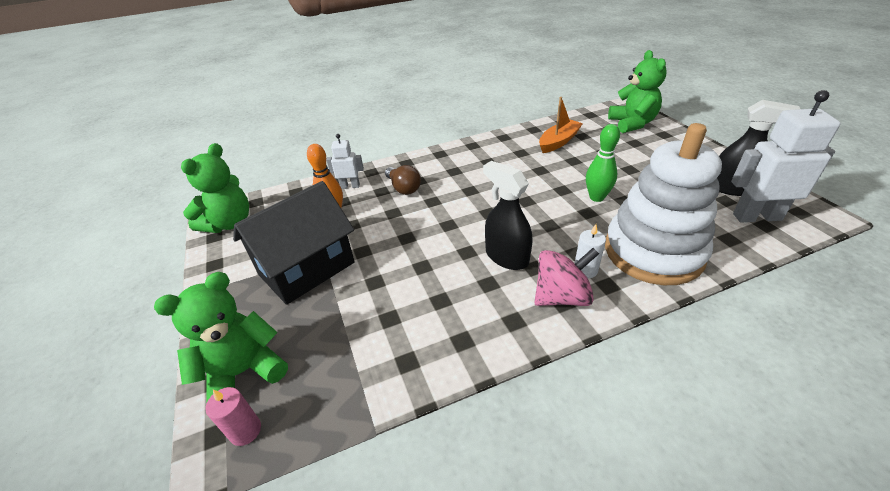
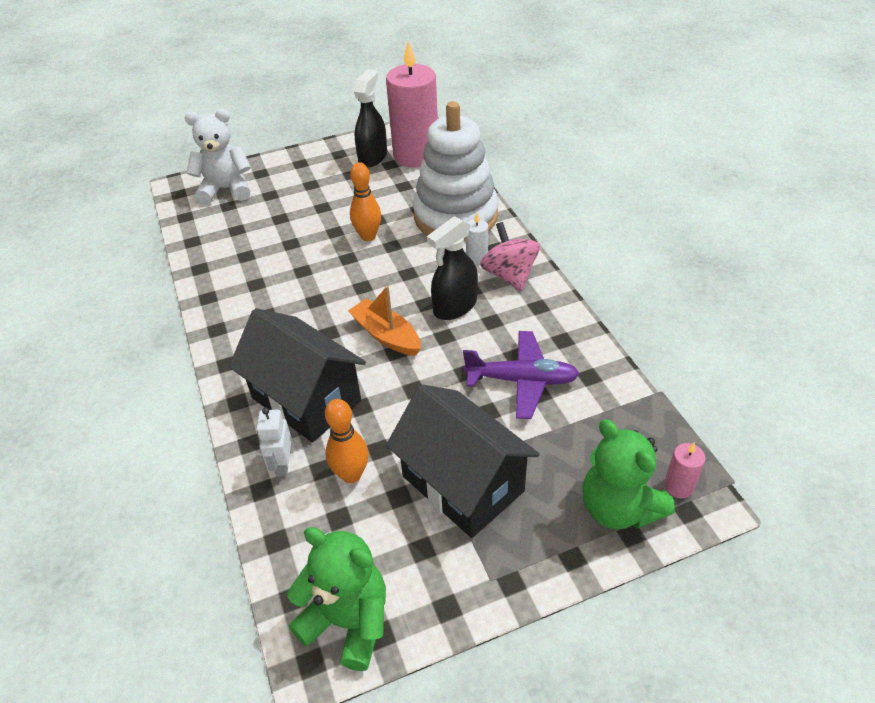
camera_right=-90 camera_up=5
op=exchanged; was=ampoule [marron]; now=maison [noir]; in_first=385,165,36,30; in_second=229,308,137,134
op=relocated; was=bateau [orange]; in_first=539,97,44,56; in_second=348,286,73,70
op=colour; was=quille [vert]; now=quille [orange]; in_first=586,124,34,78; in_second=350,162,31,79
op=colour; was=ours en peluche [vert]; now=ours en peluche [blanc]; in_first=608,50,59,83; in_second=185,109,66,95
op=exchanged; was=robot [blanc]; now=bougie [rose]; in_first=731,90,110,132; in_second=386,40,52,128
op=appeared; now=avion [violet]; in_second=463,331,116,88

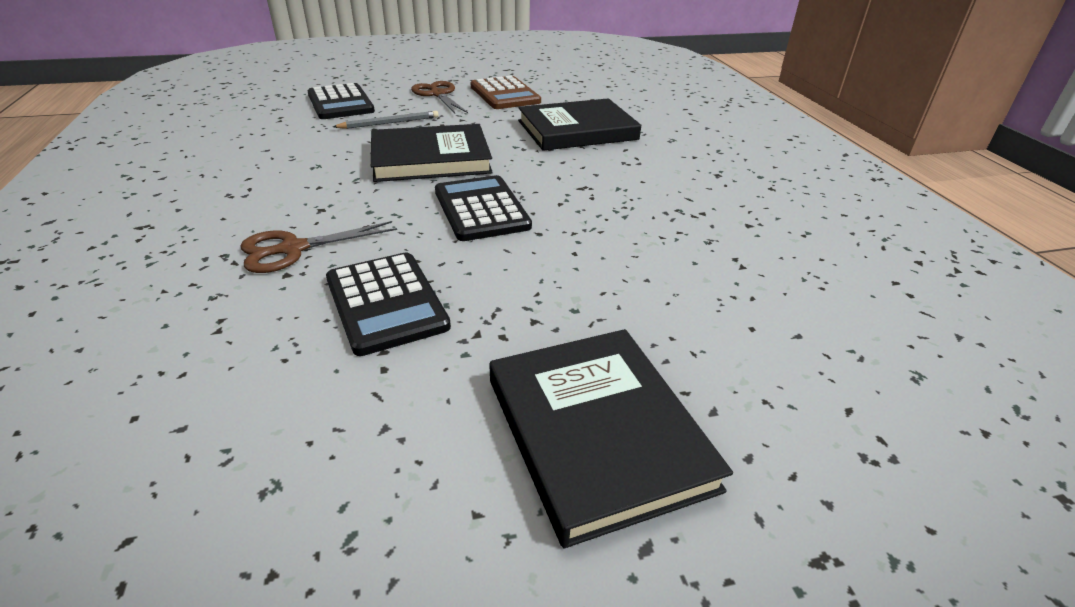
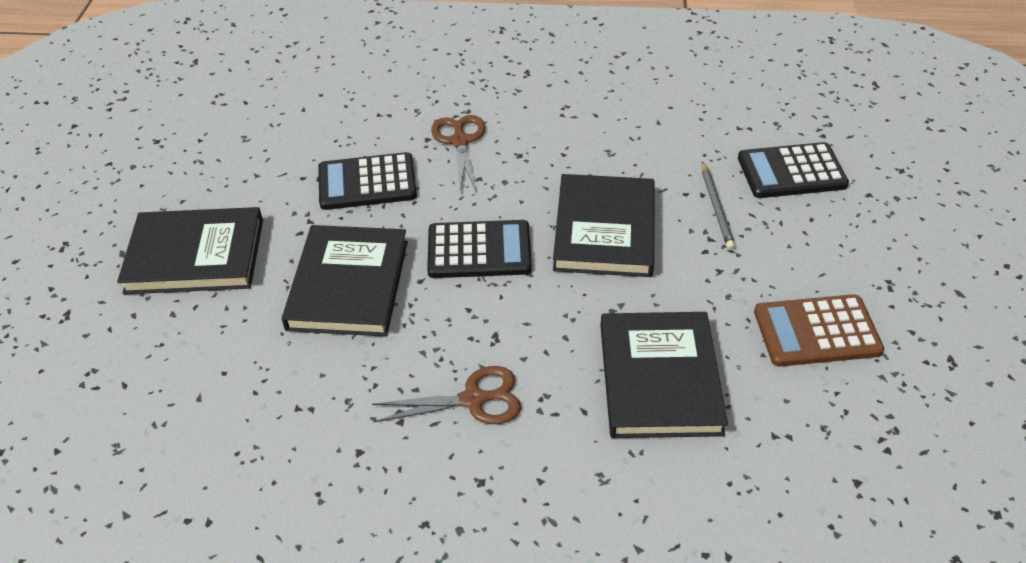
camera_right=110 camera_up=10
op=relocated; was=ciseaux [marron]; in_first=411,81,57,32; in_second=372,366,149,58
op=appeared; now=livre [noir]; in_second=282,225,126,112

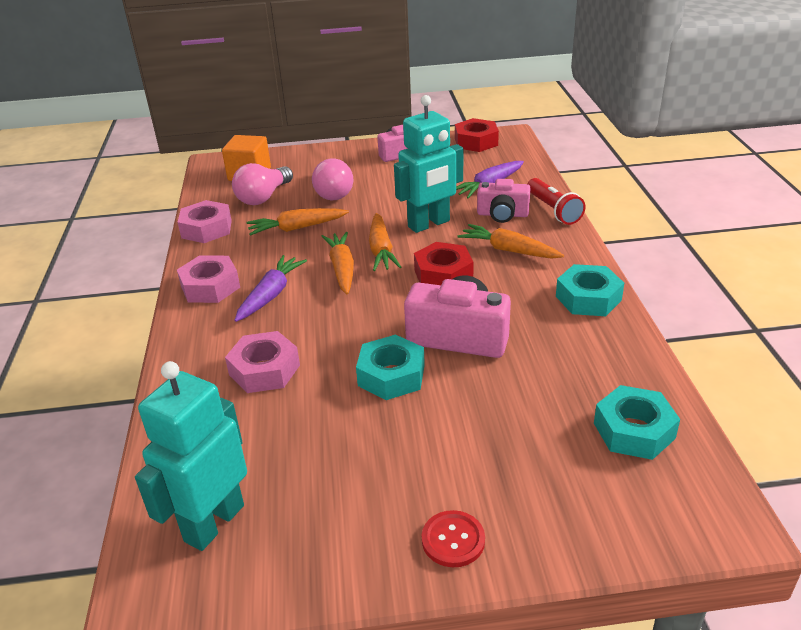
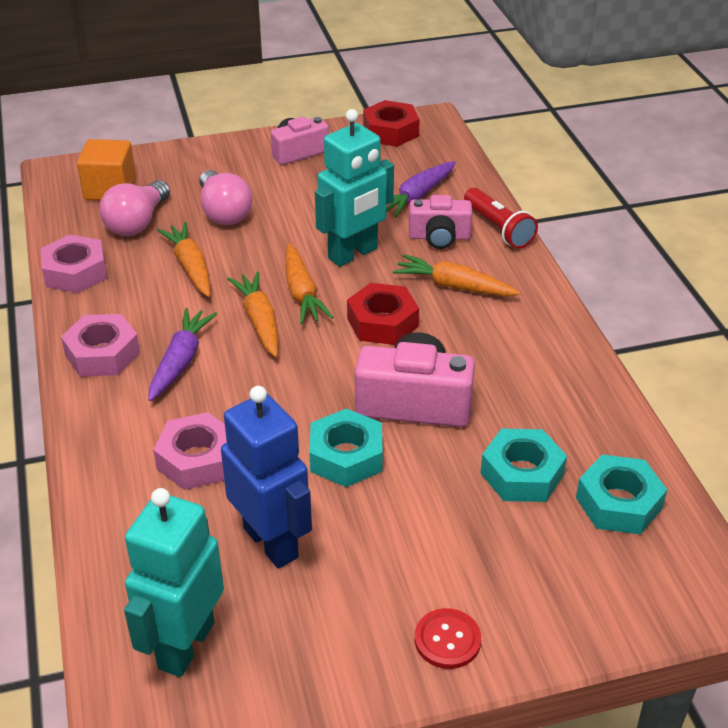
camera_right=-10 camera_up=5
op=spun; was=carotte [orange]; in_first=246,208,103,28; in_second=157,222,53,75; clockwise=90
op=relocated; was=écrou [turquoise]; in_first=556,264,68,52; in_second=481,429,86,73
op=appeared; now=robot [bleu]; in_second=221,386,91,183

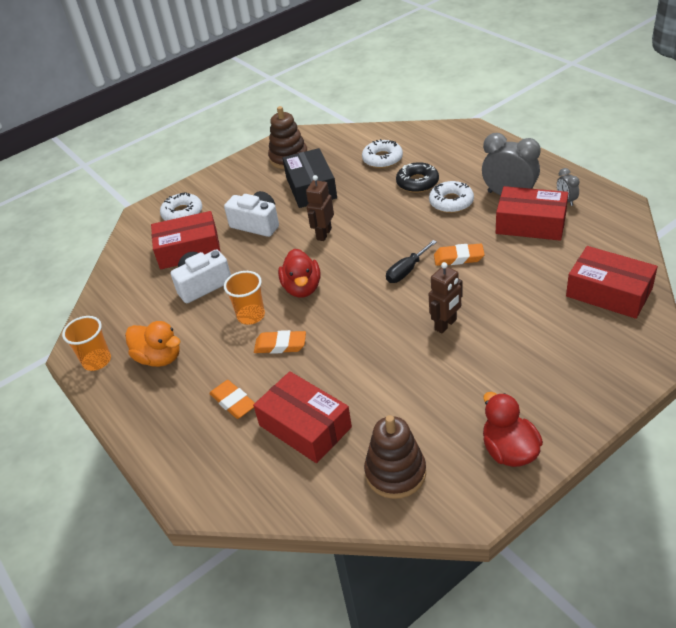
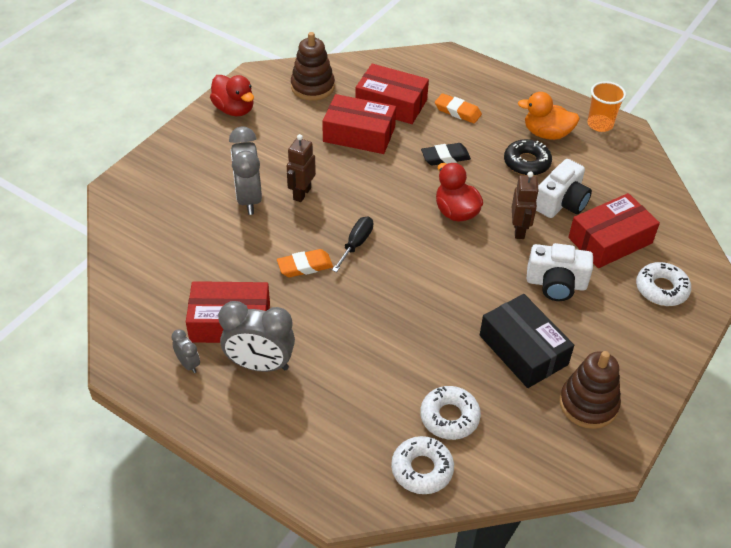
camera_right=155 camera_up=5
op=missing; was=gobelet [orange]; in_first=224,271,41,54
op=colour; was=gomme [orange]; now=gomme [noir]; in_first=254,330,52,24; in_second=421,143,50,23
op=relocated; was=robot [marron]; in_first=306,175,28,66; in_second=512,171,27,68
op=relocated; was=beignet [noir]; in_first=396,162,43,31; in_second=504,139,48,37
op=relocated; was=beignet [blanc]; in_first=429,181,45,32; in_second=391,436,63,58
op=relocated; was=boîte [rouge]; in_first=566,246,92,73; in_second=322,94,74,60
op=appeared; now=réveil [gris]; in_second=229,126,33,89

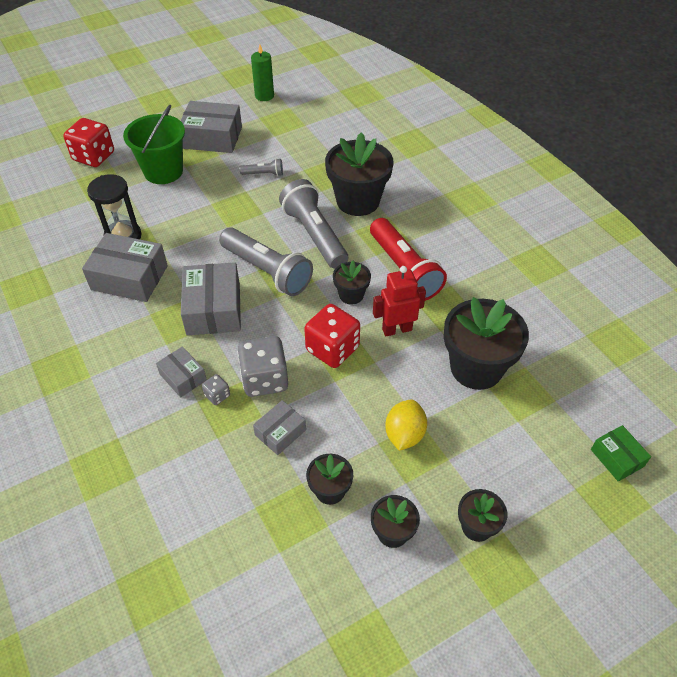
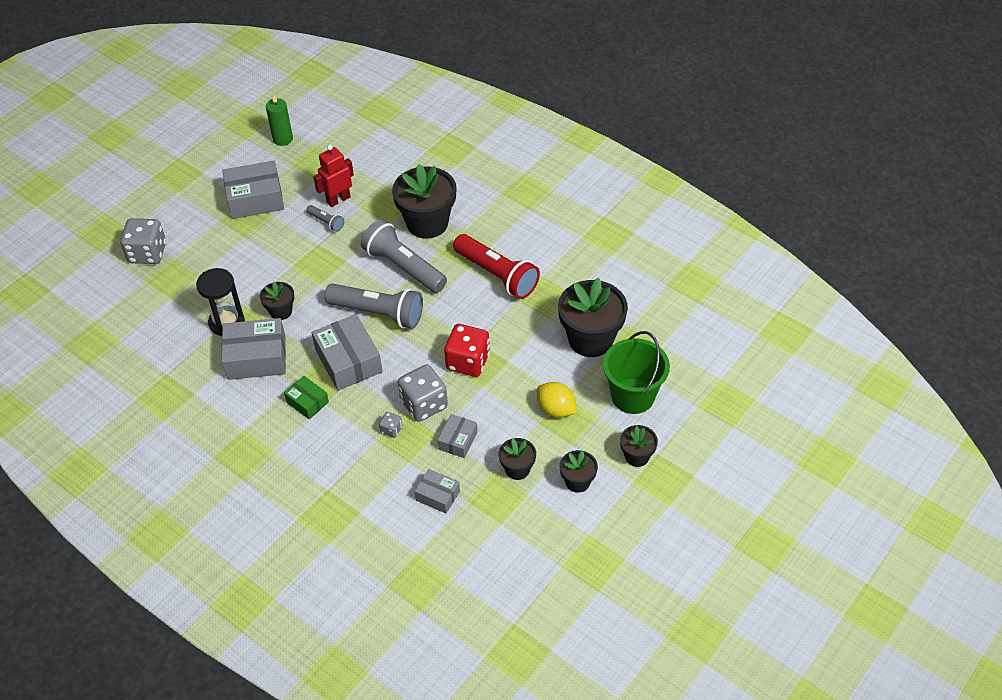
camera_right=-20 camera_up=0
op=colour; was=dé [rouge]; now=dé [gris]; in_first=63,118,51,49; in_second=120,218,46,46
op=relocated; was=seau [vert]; in_first=123,105,62,79; in_second=603,331,67,83
op=relocated; was=boîte [gris]; in_first=156,347,51,50; in_second=415,469,45,44
op=spun; was=lampe de poche [gris]; in_first=240,158,43,18; in_second=306,205,38,27; clockwise=60
op=relocated; was=pot de fleurs [noir]; in_first=333,261,38,43; in_second=260,282,34,38
op=relocated; was=robot [rouge]; in_first=373,266,53,70; in_second=313,145,41,62
op=spun; was=citron [jaune]; in_first=385,400,42,51; in_second=537,382,40,36; clockwise=-45
op=relocated; was=boîte [vert]; in_first=591,425,60,57; in_second=284,376,45,43

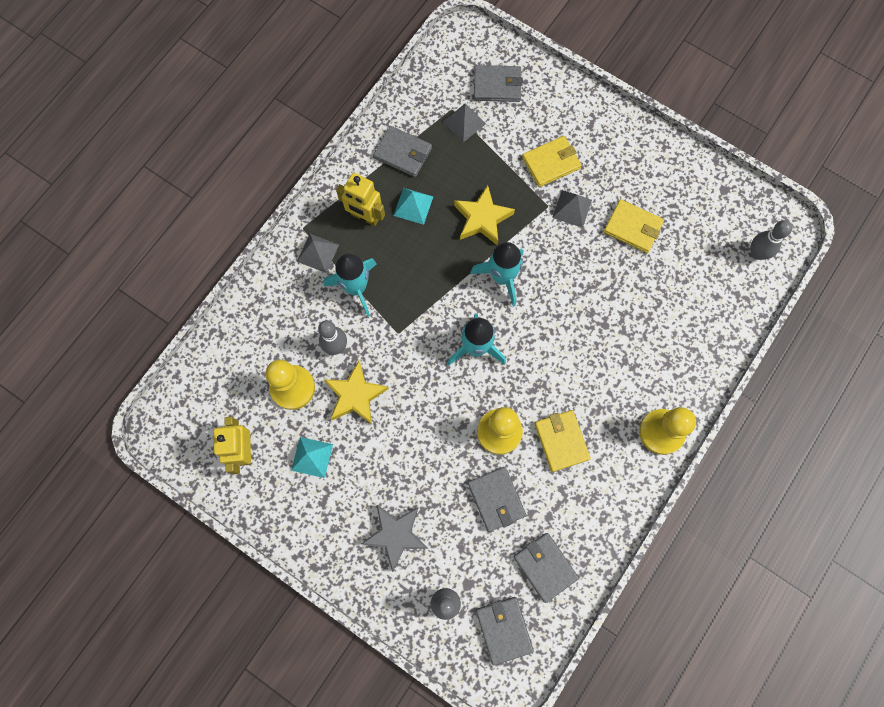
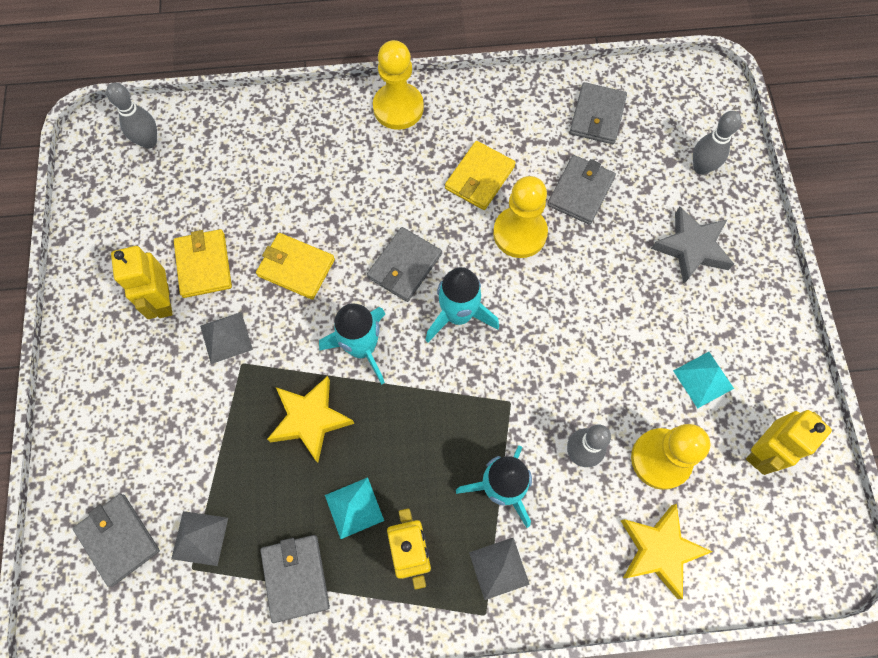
camera_right=-130 camera_up=-5
op=relocated; was=étoile [jaune]; in_first=324,361,65,64; in_second=621,504,92,95
op=relocated; was=portefeuille [gris]; in_first=476,597,58,69; in_second=367,227,75,75
op=relocated; was=portefeuille [jaune]; in_first=522,136,60,51; in_second=256,233,79,67
op=appeared; now=robot [jaune]; in_second=111,245,62,74

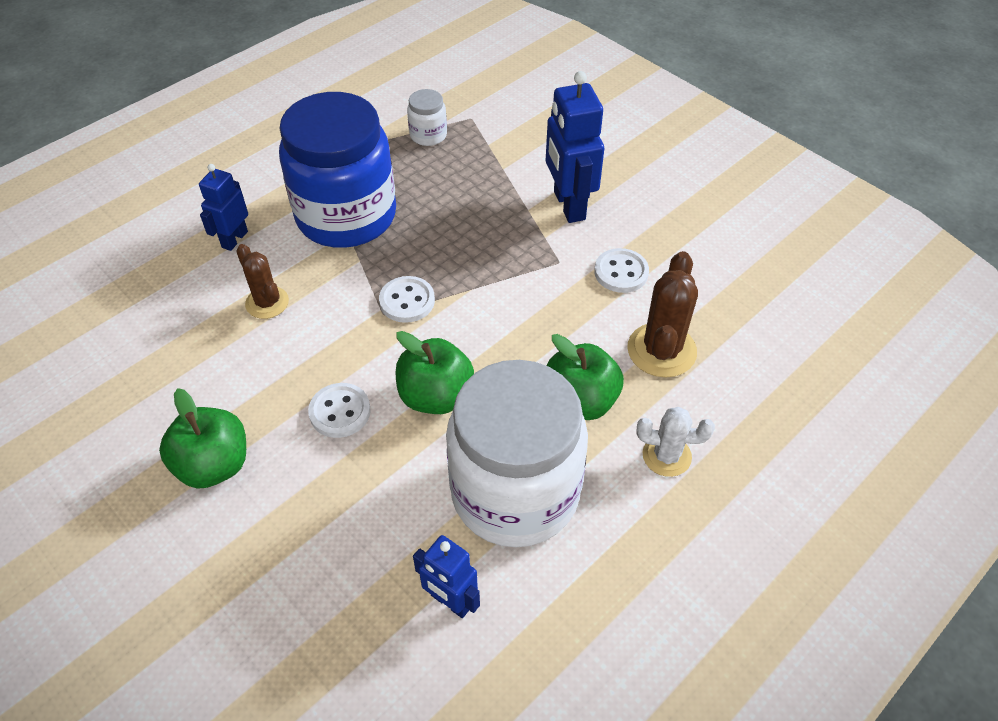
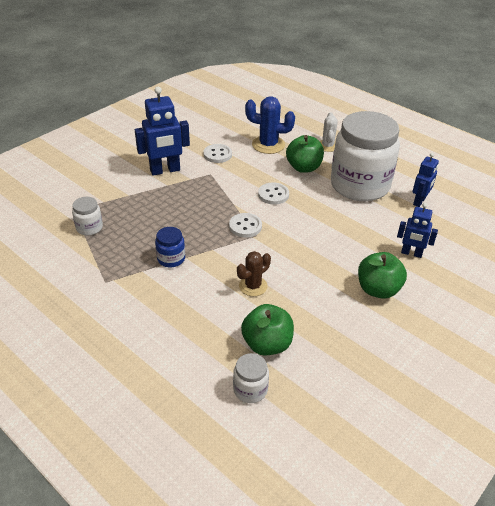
camera_right=-95 camera_up=-10
op=relocated; was=robot [bleu]; in_first=199,164,49,87; in_second=397,203,41,55
op=size; was=bocal [bleu]; in_first=279,92,117,156; in_second=155,227,30,41; ratio=0.4
op=relocated; was=bouton [blanc]; in_first=308,383,63,55; in_second=258,183,31,22
op=relocated; was=pomme [vert]; in_first=395,331,79,83; in_second=241,304,53,51
op=colour; was=cactus [marron]; now=cactus [bleu]; in_first=627,251,71,127; in_second=245,96,50,58
op=appeared; now=bocal [blanc]; in_second=233,353,36,50

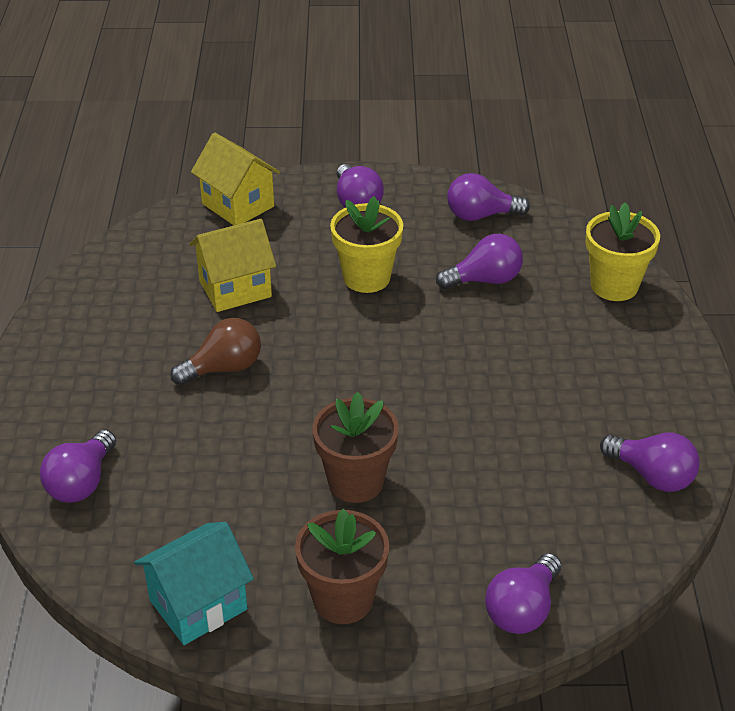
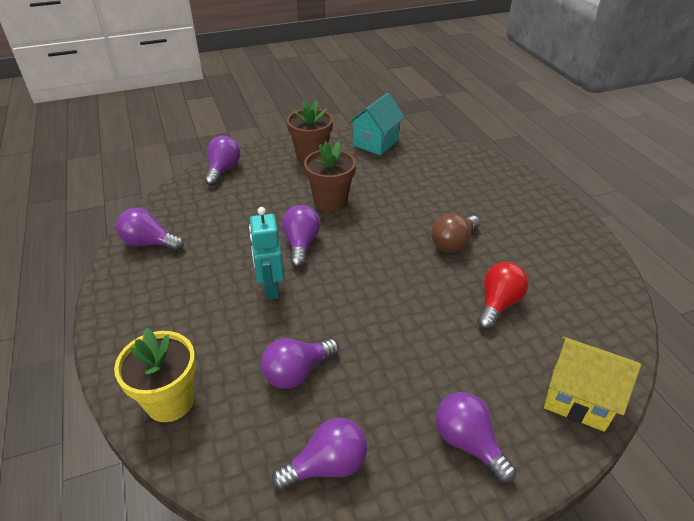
camera_right=160 camera_up=0
op=relocated; was=ampoule [violet]; in_first=40,430,76,73; in_second=282,205,38,63
op=exchanged; was=maison [jaune]; now=ampoule [rouge]; in_first=189,219,87,93; in_second=477,262,52,68
op=missing; was=pot de fleurs [jaune]; in_first=330,196,73,97
op=appeared; now=robot [turquoise]; in_second=249,207,35,93

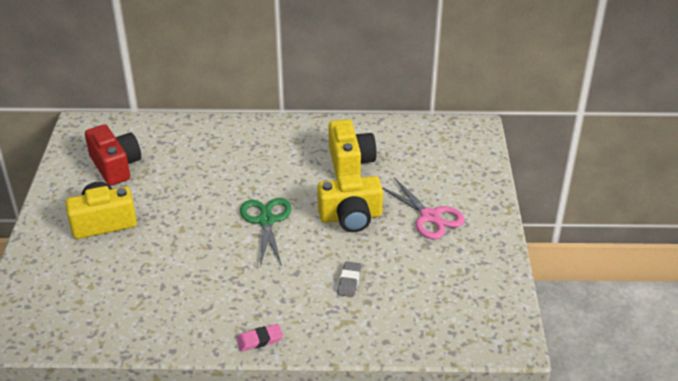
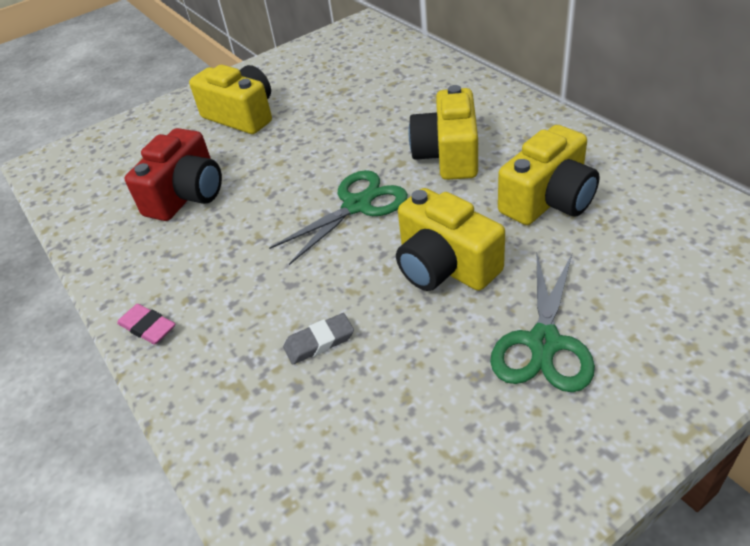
camera_right=60 camera_up=5
op=relocated; was=appareil photo [rouge]; in_first=85,125,56,61; in_second=125,128,97,93
op=colour; was=ciseaux [rose]; now=ciseaux [vert]; in_first=382,177,83,62; in_second=490,254,105,138
op=appeared; now=appareil photo [jaune]; in_second=408,85,70,95

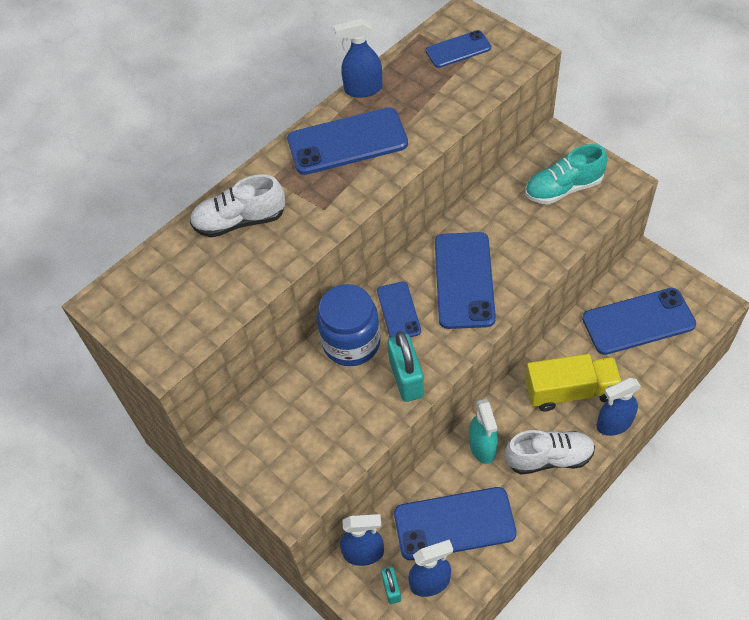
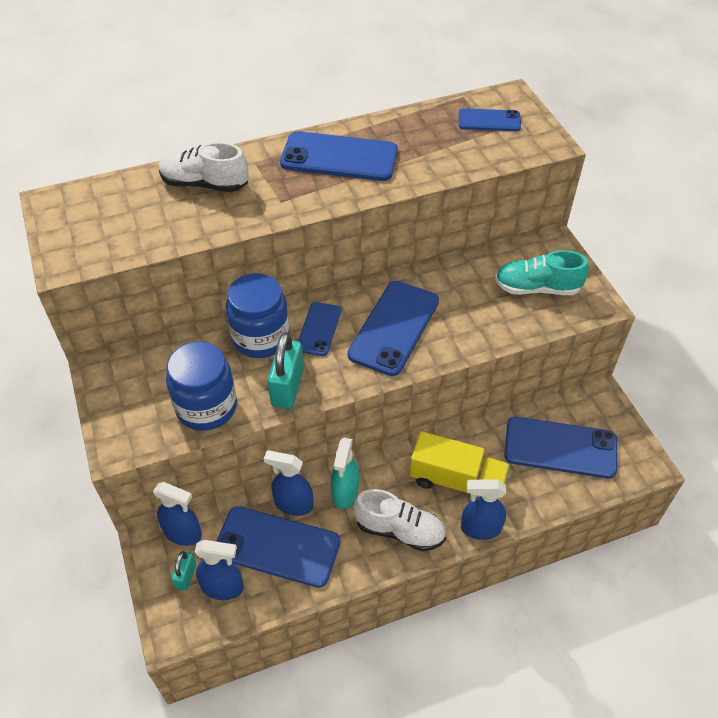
camera_right=20 camera_up=-5
op=relocated; was=vaporisateur [bleu]; in_first=334,18,48,80; in_second=264,450,49,66
op=appeared; now=bocal [bleu]; in_second=166,342,71,89

